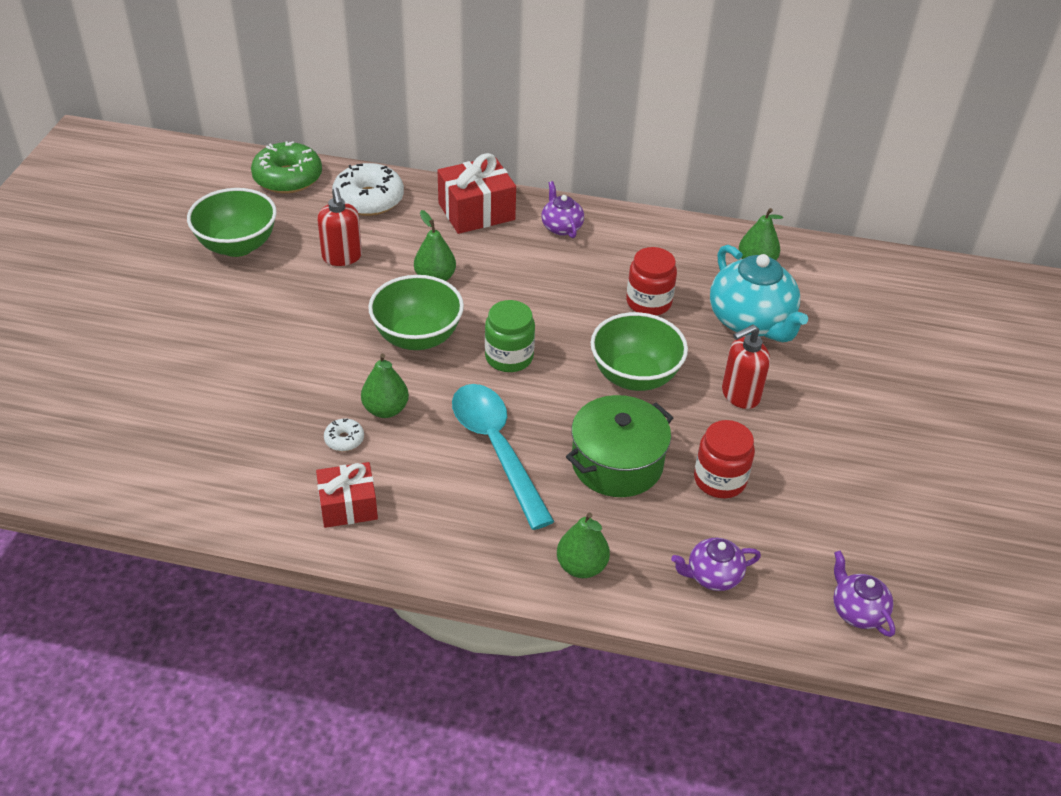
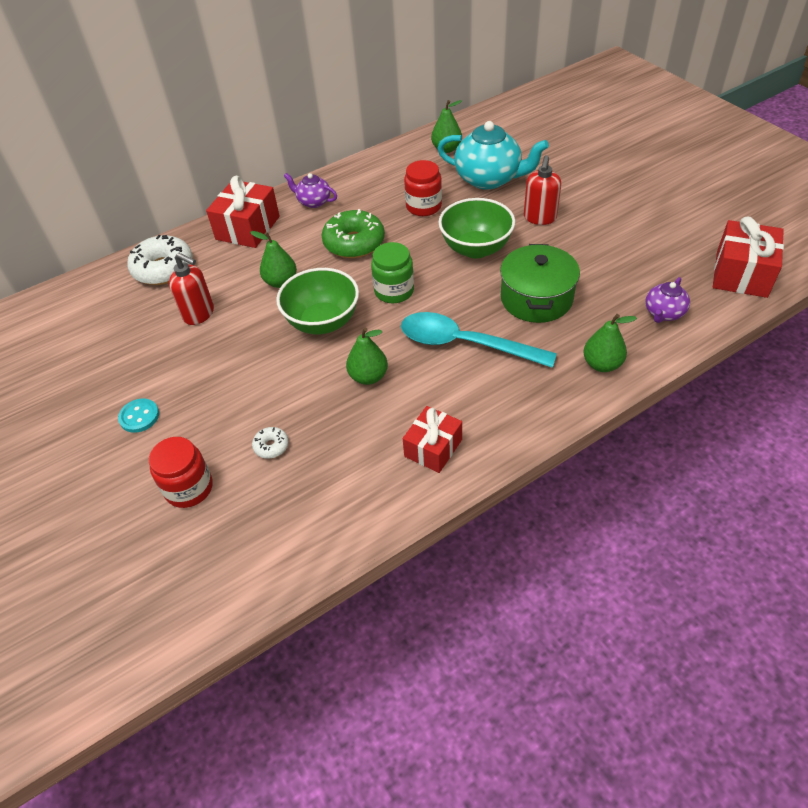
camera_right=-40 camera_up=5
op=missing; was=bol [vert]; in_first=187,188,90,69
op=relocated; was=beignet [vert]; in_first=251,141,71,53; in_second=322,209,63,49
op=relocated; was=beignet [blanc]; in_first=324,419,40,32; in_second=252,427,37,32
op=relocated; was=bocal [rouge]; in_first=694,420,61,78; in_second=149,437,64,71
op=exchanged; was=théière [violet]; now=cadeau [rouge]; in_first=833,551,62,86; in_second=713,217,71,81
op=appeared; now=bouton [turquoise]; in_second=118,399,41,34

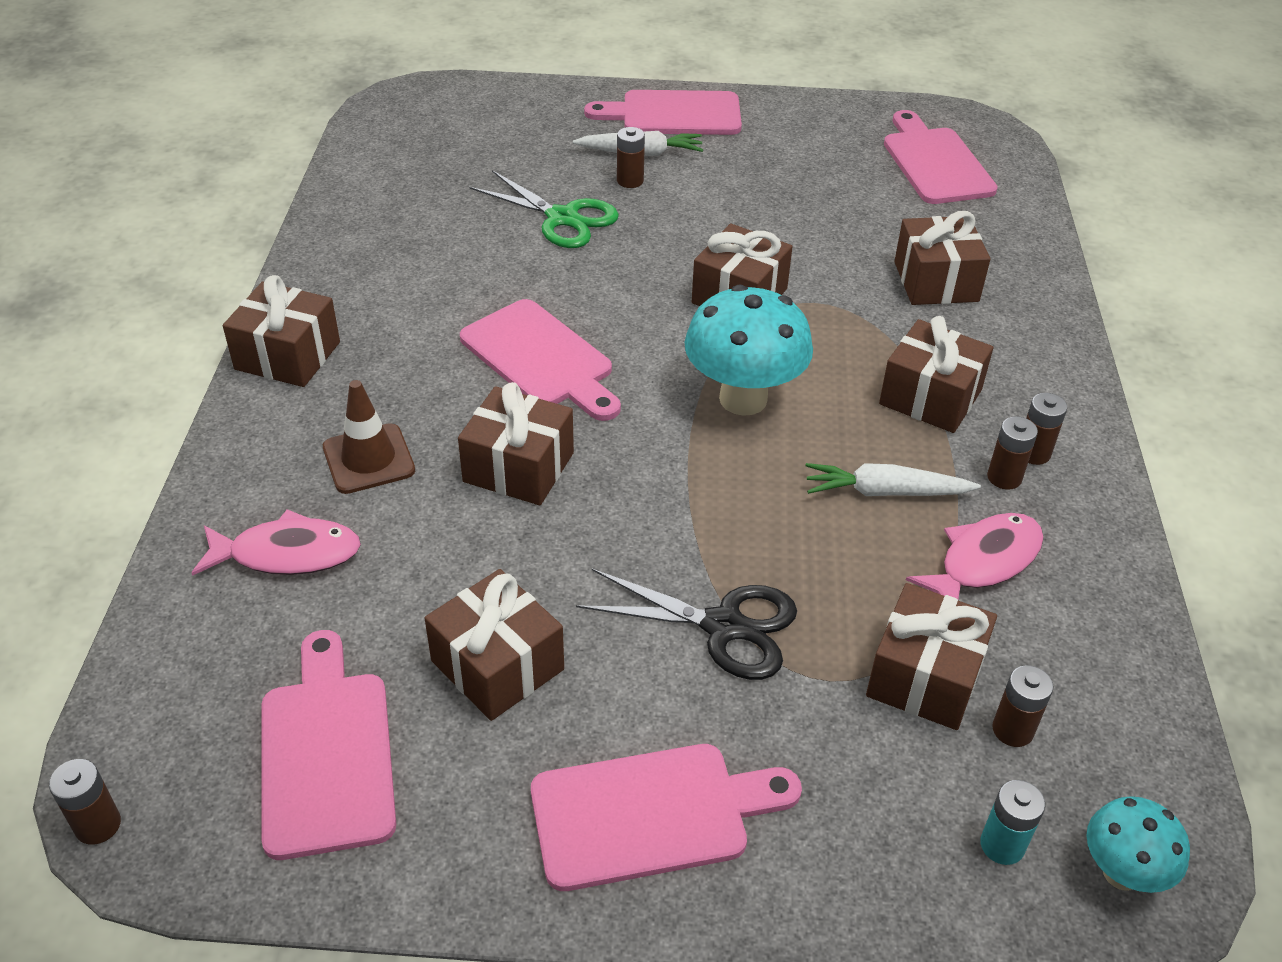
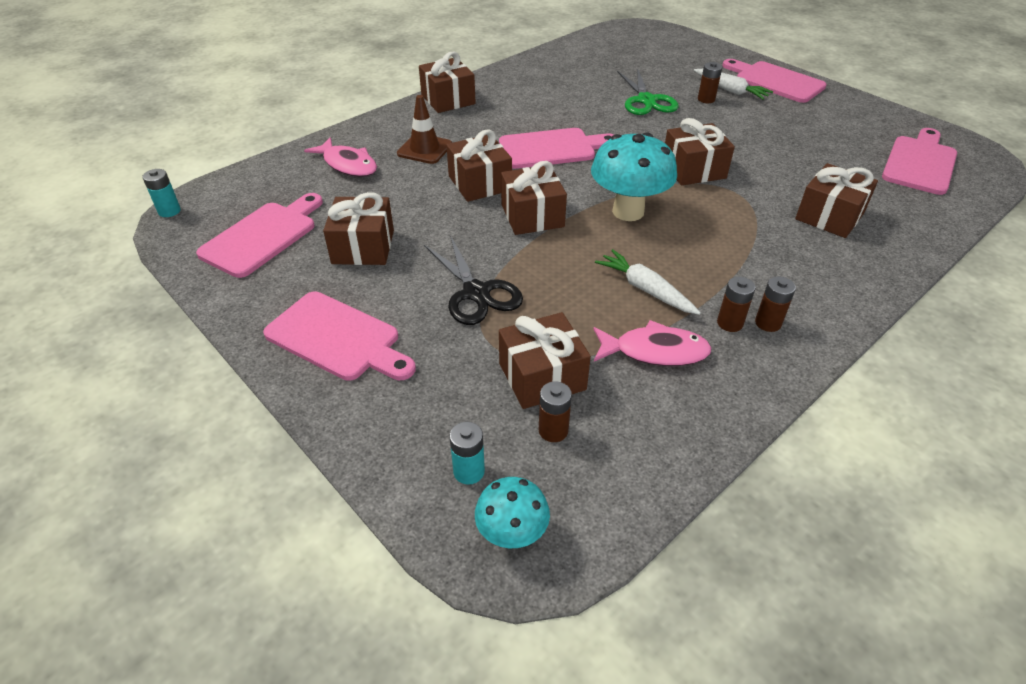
camera_right=45 camera_up=0
op=colour; was=pile [marron]; now=pile [turquoise]; in_first=49,759,72,86; in_second=142,169,39,48
op=spun; was=planche à découper [rose]; in_first=460,299,161,122; in_second=499,128,115,41; clockwise=-105
op=relocated; was=cadeau [marron]; in_first=879,316,114,117; in_second=501,161,66,74

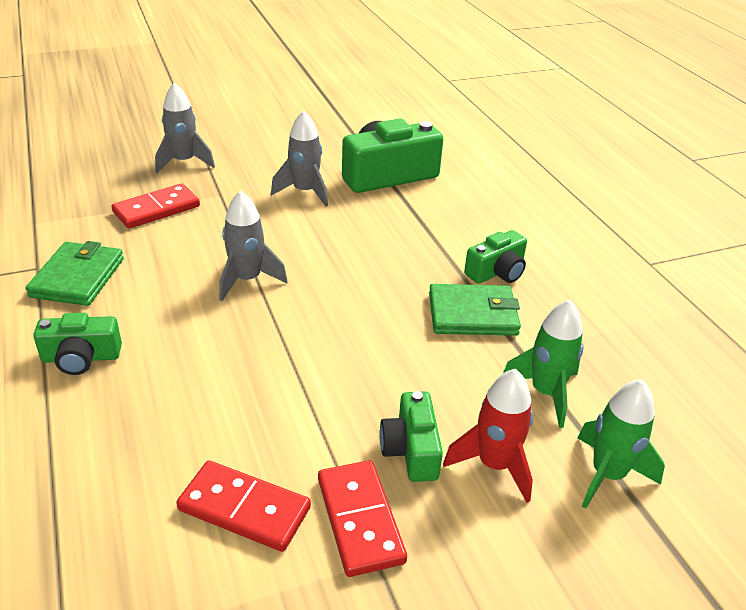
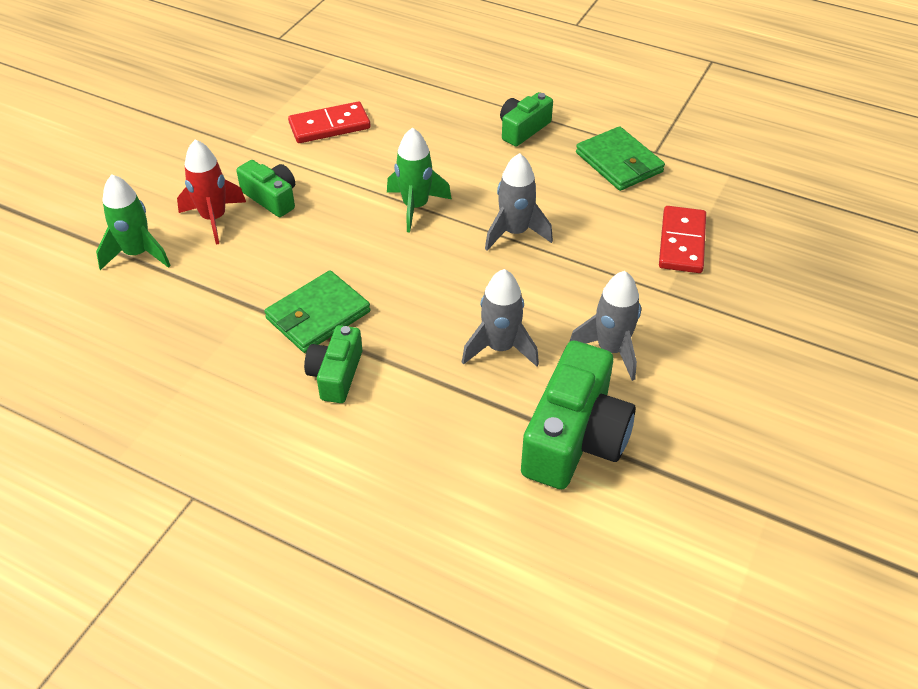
camera_right=140 camera_up=10
op=relocated; was=fusée [gris]; in_first=155,83,60,90; in_second=462,269,77,97
op=missing; was=domino [rouge]; in_first=318,460,89,117
op=relocated; was=fusée [vert]; in_first=503,299,81,129; in_second=387,127,65,105

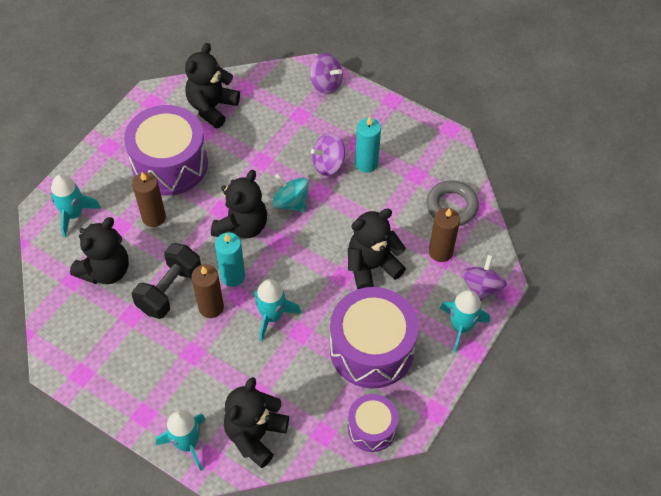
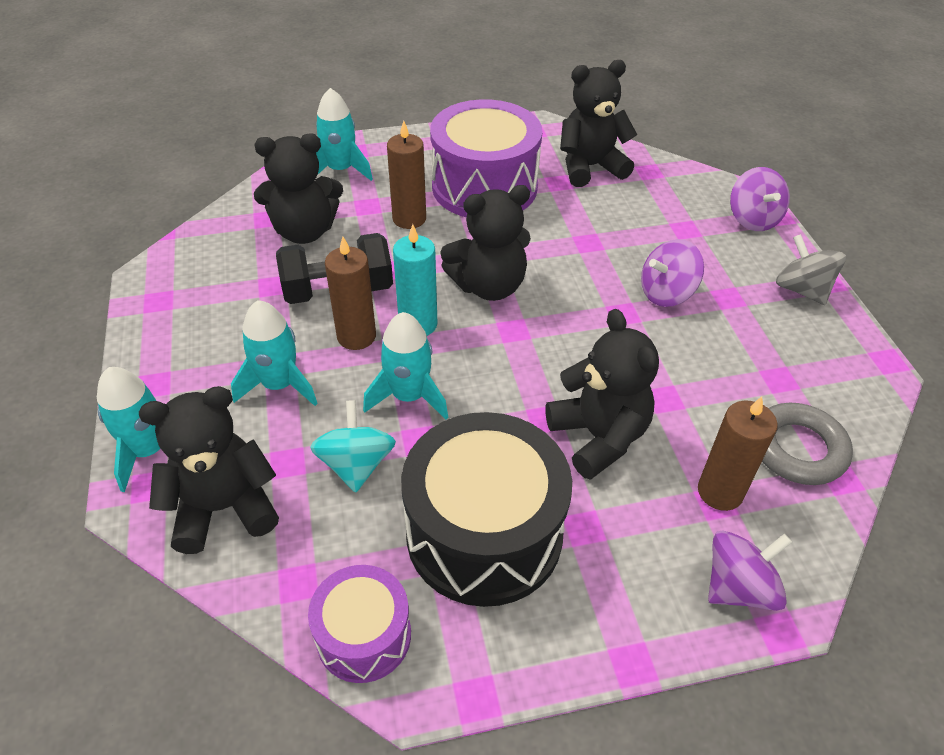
camera_right=45 camera_up=-10
op=relocated; was=toupie [turquoise]; in_first=272,173,37,39; in_second=310,400,86,92
op=spun; was=toupie [violet]; in_first=311,133,34,43; in_second=641,239,63,68; clockwise=-45
op=colour; was=tambour [violet]; now=tambour [noir]; in_first=330,287,89,102; in_second=401,412,171,195
op=spun; was=ours en peluche [noir]; in_first=348,208,58,81; in_second=545,309,114,171; clockwise=45
op=missing; was=bougie [turquoise]; in_first=355,116,26,57
op=relocated; was=fusée [turquoise]; in_first=440,290,50,63; in_second=231,300,87,106
op=appeared; now=toupie [gris]; in_second=776,234,70,71

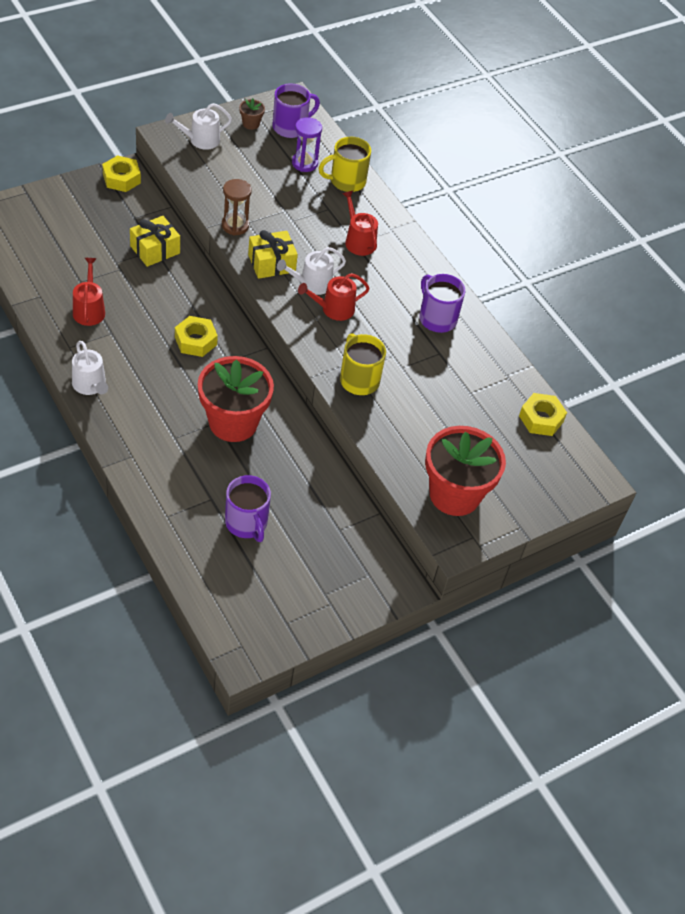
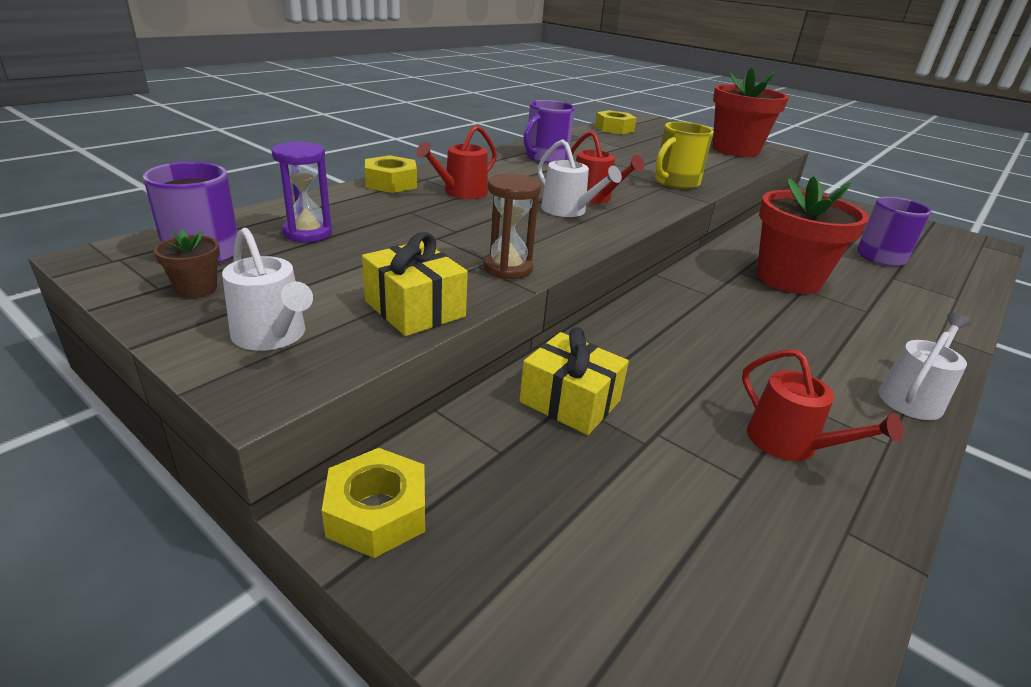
camera_right=-105 camera_up=-20
op=spun; was=arrosoir [rouge]; in_first=73,258,32,68; in_second=742,349,161,112; clockwise=-105
op=relocated; was=écrou [jaune]; in_first=175,316,43,41; in_second=365,155,52,38
op=relocated; was=cadeau [jaune]; in_first=248,230,50,49; in_second=362,232,106,104
op=missing; was=tasse [jaune]; in_first=319,137,52,55

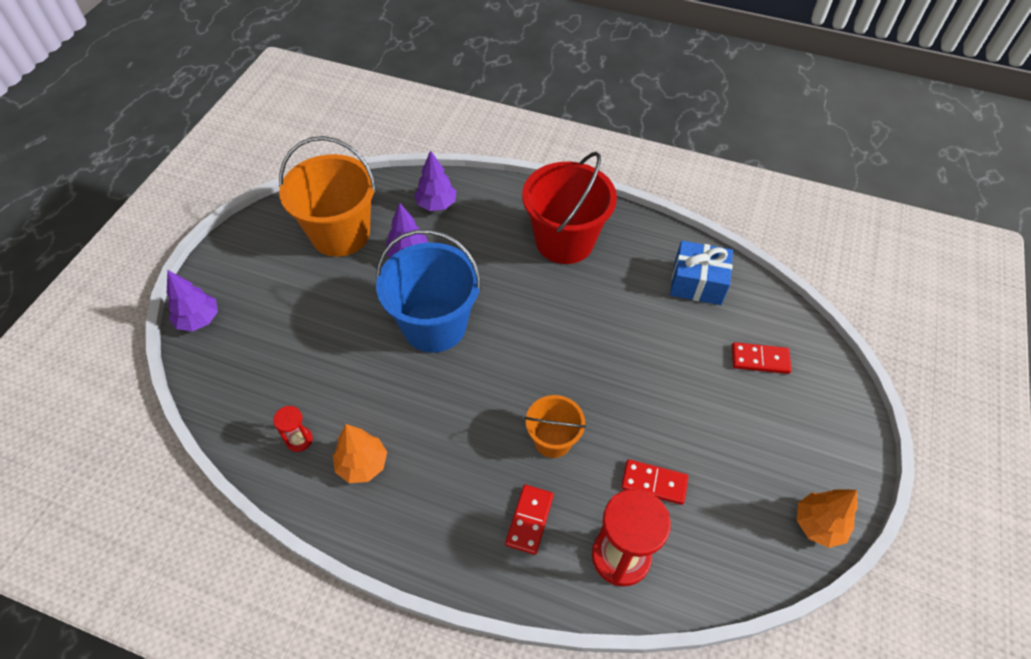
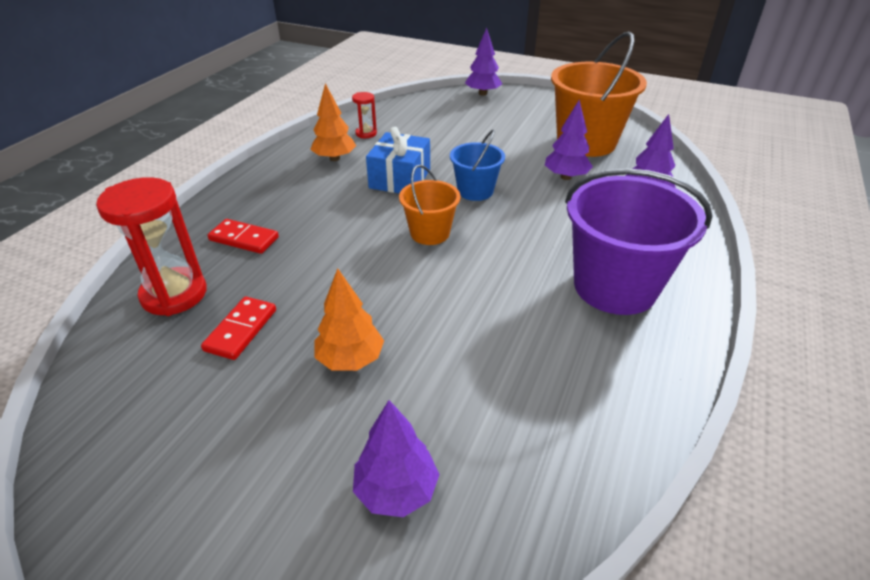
camera_right=95 camera_up=-15
op=size; was=seau [bleu]; in_first=376,229,106,124; in_second=450,130,55,71; ratio=0.54
op=colour; was=seau [rouge]; now=seau [violet]; in_first=522,152,95,112; in_second=565,169,147,146
op=relocated; was=seau [orange]; in_first=525,395,61,63; in_second=399,165,62,80
op=relocated; was=cadeau [bleu]; in_first=670,241,63,64; in_second=366,127,64,67
op=exchanged; was=domino [rouge]; now=arbre [violet]; in_first=732,342,60,32; in_second=353,400,87,117
op=relocated; was=arbre [orange]; in_first=797,490,61,58; in_second=314,268,70,103

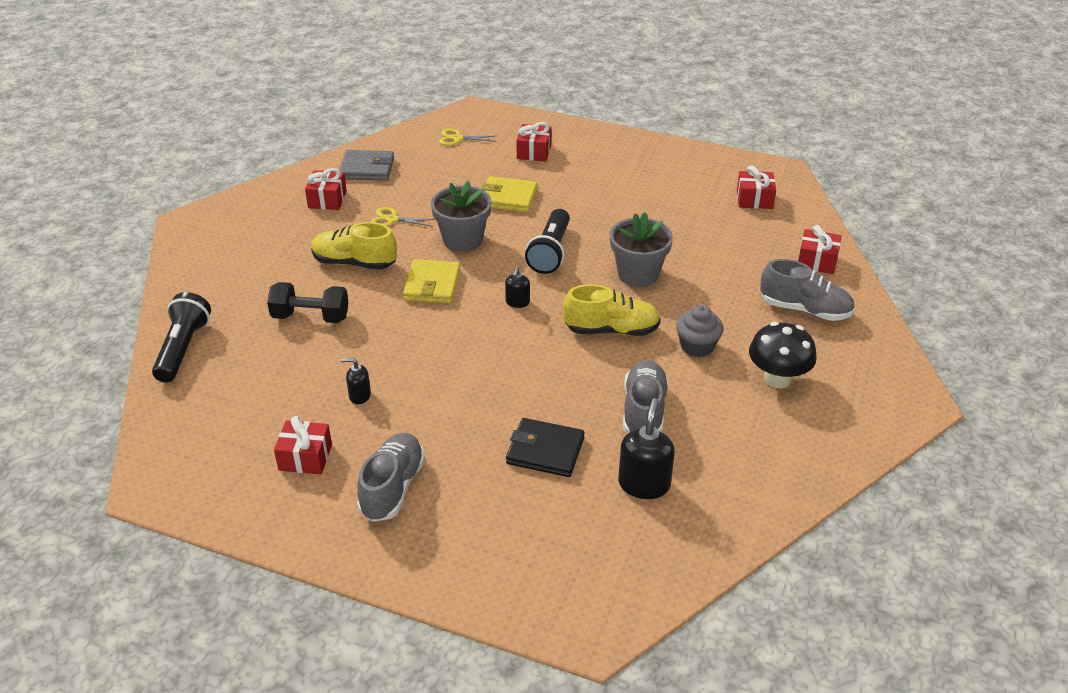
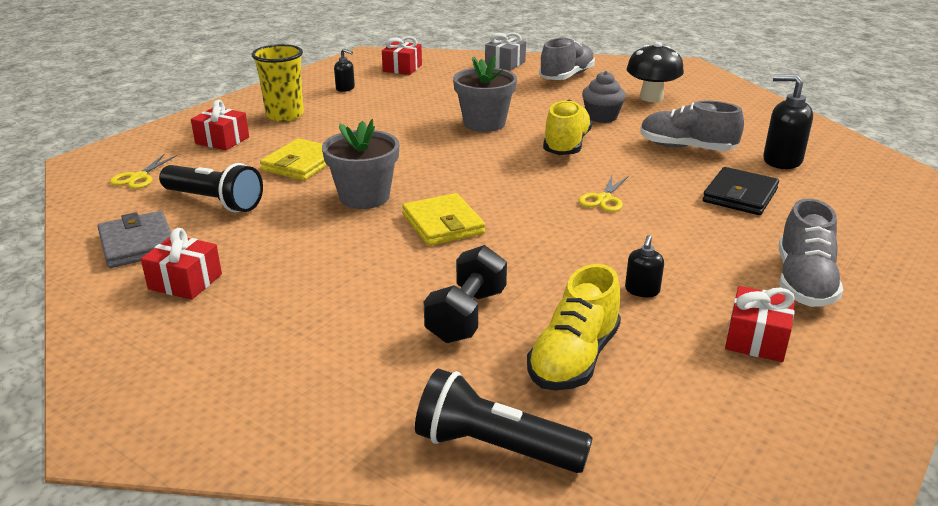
camera_right=-75 camera_up=-10
op=relocated; was=chaussure [jaune]; in_first=311,222,86,48; in_second=527,264,94,126
op=spun; was=portefeuille [gris]; in_first=339,150,55,31; in_second=97,211,74,57; clockwise=-45
op=spun; was=chaussure [gris]; in_first=357,433,68,89; in_second=779,199,64,108; clockwise=-105
op=relocated; was=ciseaux [jaune]; in_first=371,207,65,20; in_second=579,176,50,36
op=spun; was=portefeuille [jaune]; in_first=403,259,57,44; in_second=402,193,83,53; clockwise=45
op=relocated; was=distributeur de savon [noir]; in_first=505,267,25,41; in_second=334,49,21,43
op=relocated; was=lampe de poche [noir]; in_first=525,209,45,65; in_second=159,163,104,49
op=colour; was=cadeau [rouge]; now=cadeau [gris]; in_first=798,225,43,49; in_second=485,33,41,37
op=appeared; now=gobelet [jaune]; in_second=252,44,52,78

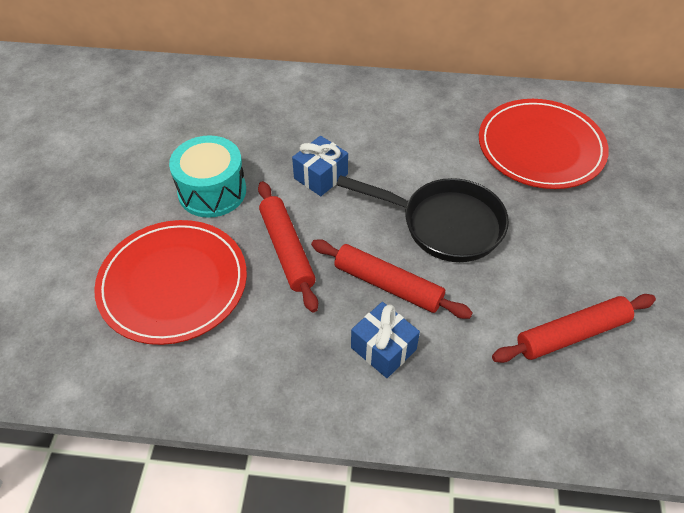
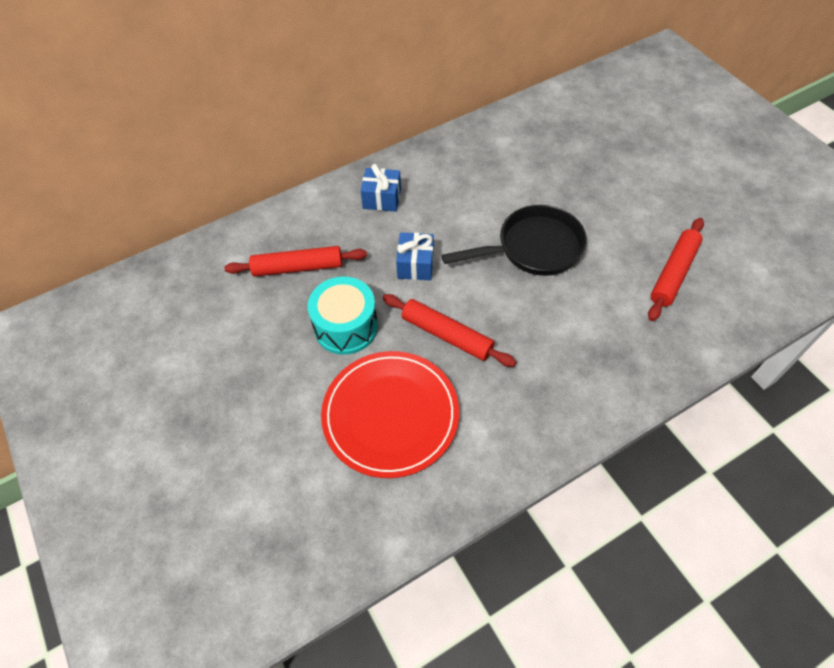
camera_right=-35 camera_up=5
op=relocated; was=rouleau à pâtisserie [rouge]; in_first=311,239,162,80; in_second=224,246,143,31
op=relocated; was=cadeau [bleu]; in_first=351,302,69,76; in_second=360,164,41,48
op=missing; was=assiette [rouge]; in_first=479,99,130,90

